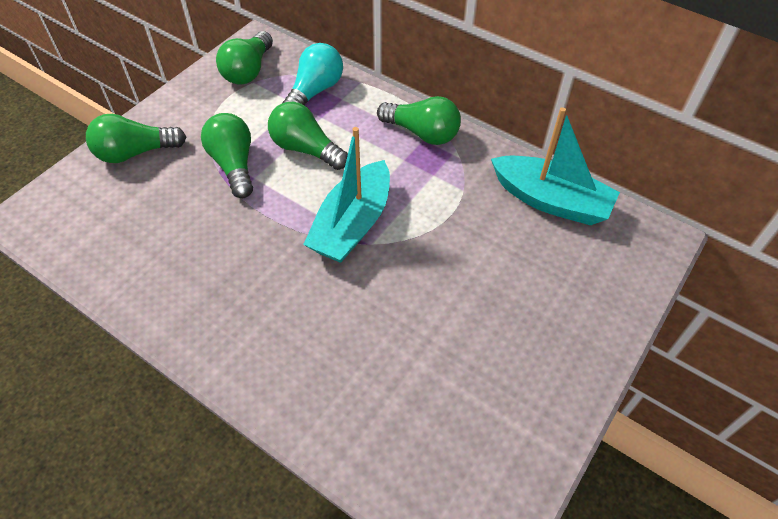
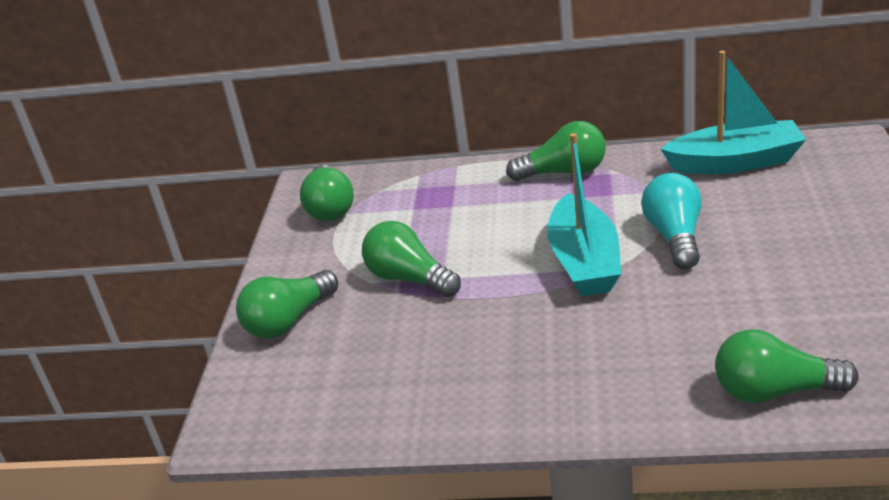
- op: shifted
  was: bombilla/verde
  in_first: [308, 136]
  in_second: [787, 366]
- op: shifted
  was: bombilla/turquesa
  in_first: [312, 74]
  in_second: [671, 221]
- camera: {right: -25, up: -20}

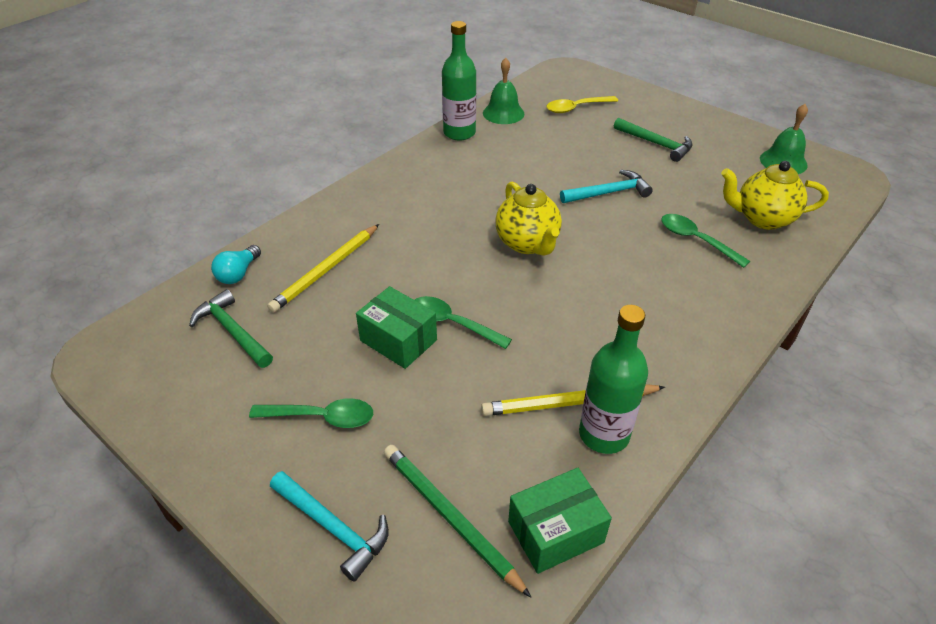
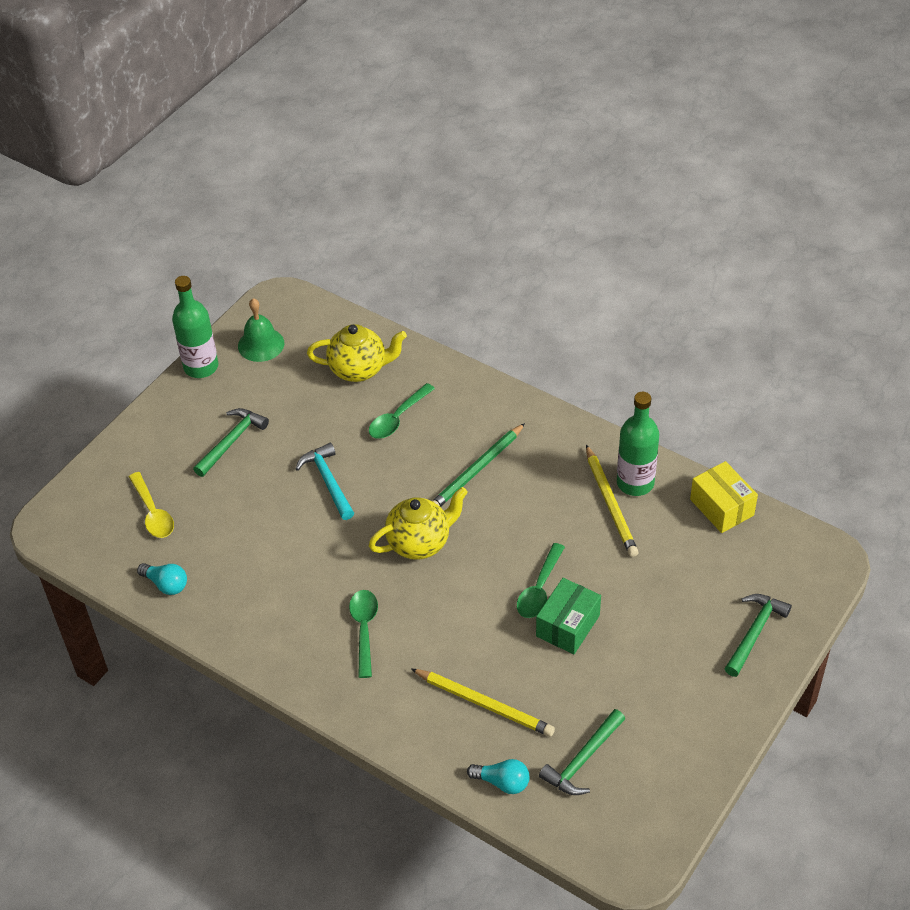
- op: shifted
  was: cuchara/verde
  in_first: [311, 413]
  in_second: [363, 634]
- op: repainted
  was: martillo/turquesa
  now: martillo/verde
  in_first: [329, 526]
  in_second: [758, 635]
- op: shifted
  was: lápiz/verde
  in_first: [457, 521]
  in_second: [479, 465]
- op: shifted
  was: botella/verde
  in_first: [459, 81]
  in_second: [195, 327]
- op: swapped
  was: campana/verde
  now: bombilla/turquesa
  in_first: [504, 91]
  in_second: [162, 579]
- op: repainted
  was: caja/verde
  now: caja/amarillo
  in_first: [560, 521]
  in_second: [724, 497]
- op: rotated
  was: tetera/amarillo
  in_first: [775, 195]
  in_second: [357, 353]
  clockwise: -90
- camera: {right: -95, up: 5}

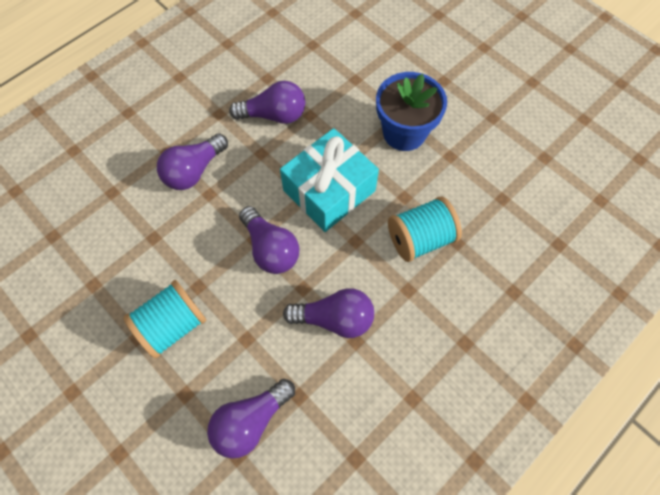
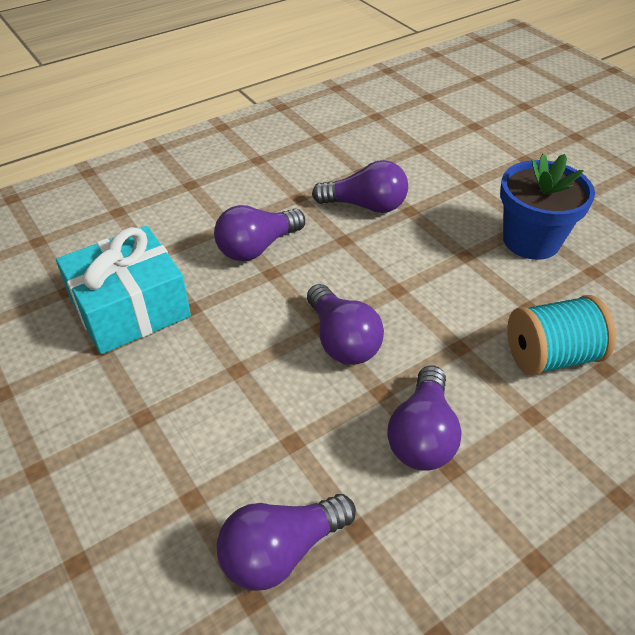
- op: gone
  was: carrete/turquesa
  in_first: [164, 319]
- op: shifted
  was: regalo/turquesa
  in_first: [329, 180]
  in_second: [123, 290]
- op: rotated
  was: bombilla/morado
  in_first: [328, 313]
  in_second: [424, 418]
  clockwise: 90
- camera: {right: 10, up: -20}

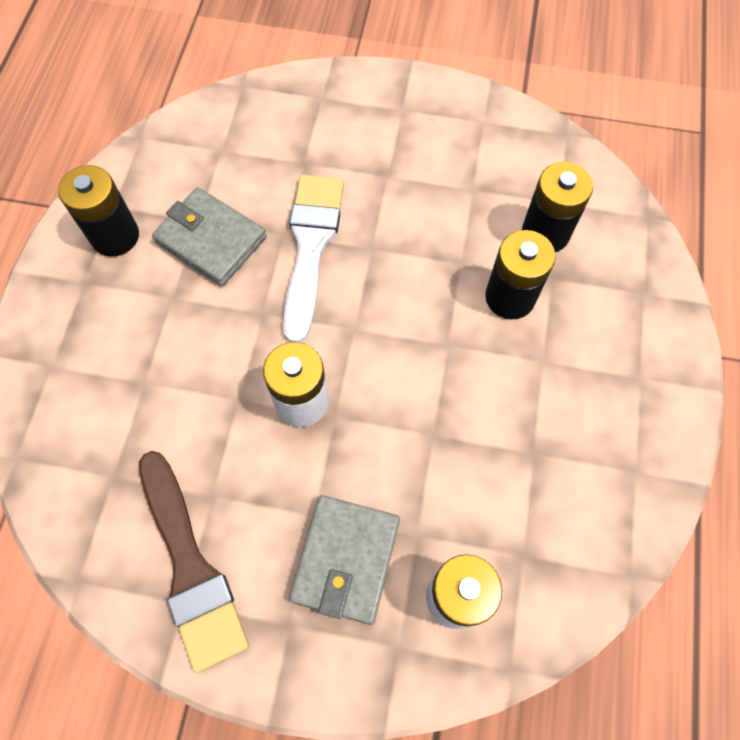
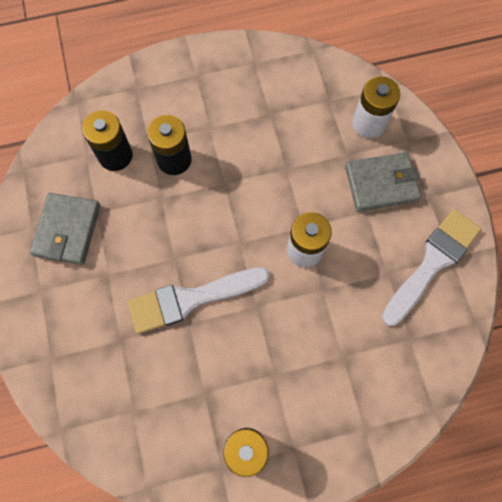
- op: repainted
  was: pincel/marrón
  now: pincel/blanco
  in_first: [194, 562]
  in_second: [431, 267]
- op: shifted
  was: cartera/gris
  in_first: [209, 236]
  in_second: [65, 229]
- camera: {right: -115, up: 5}

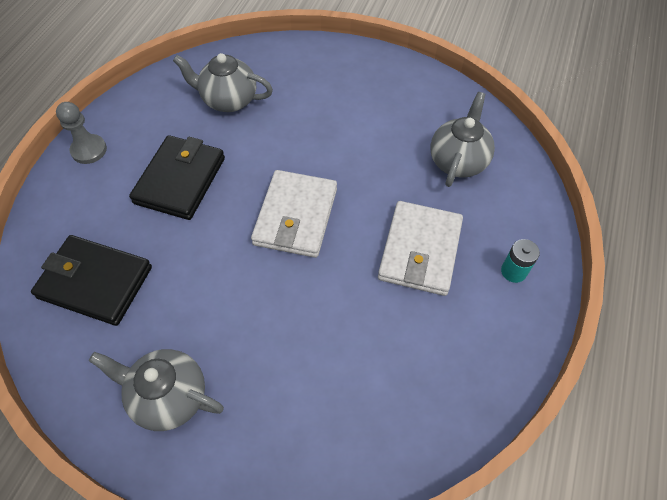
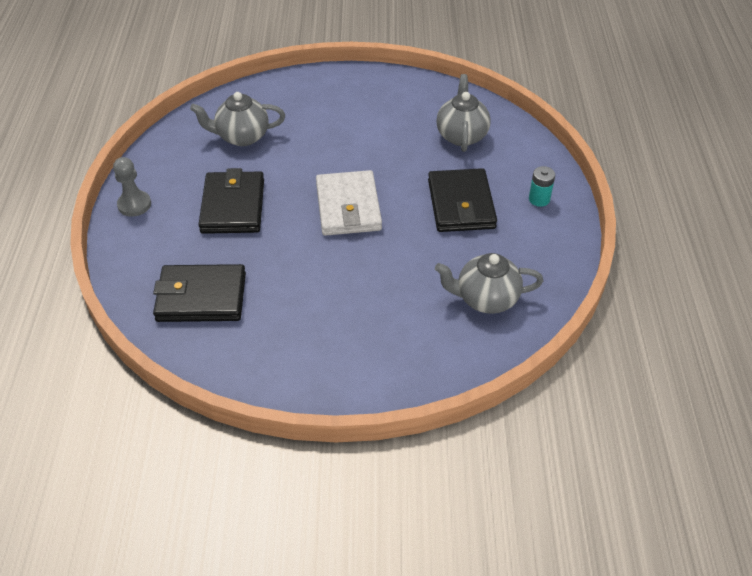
- op: shifted
  was: tetera/gris
  in_first: [156, 390]
  in_second: [489, 283]
- op: repainted
  was: cartera/blanco
  now: cartera/negro
  in_first: [420, 248]
  in_second: [462, 200]
- camera: {right: -20, up: -10}

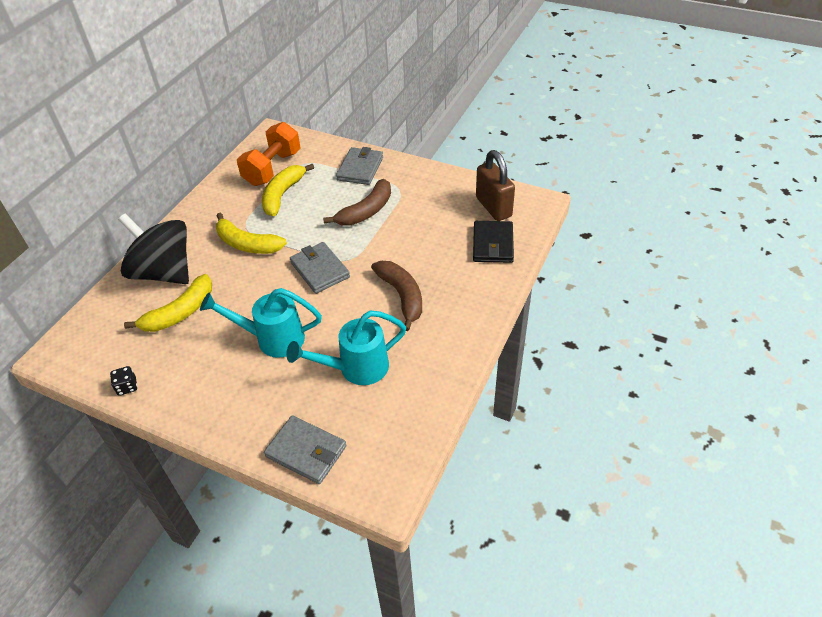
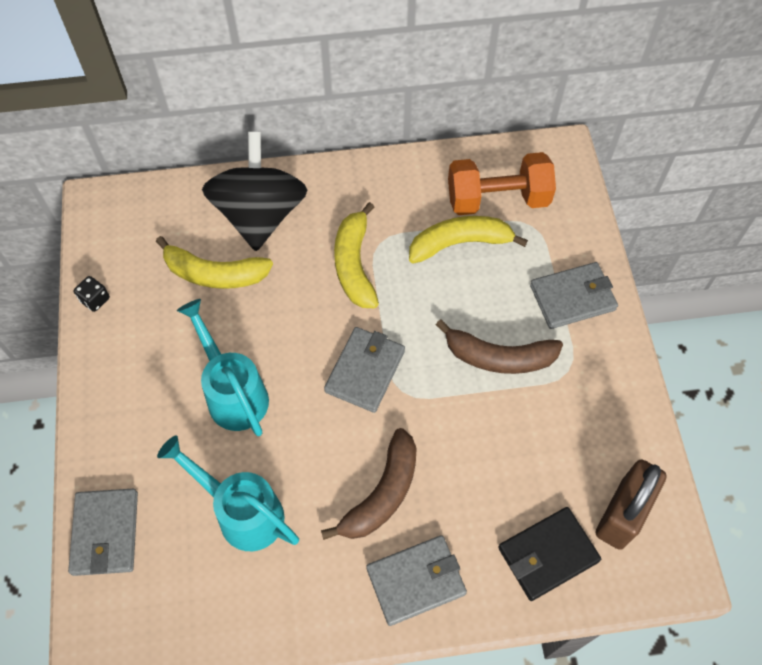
- op: new
  now: cartera/gris
  in_second: [416, 580]
- camera: {right: 55, up: 15}

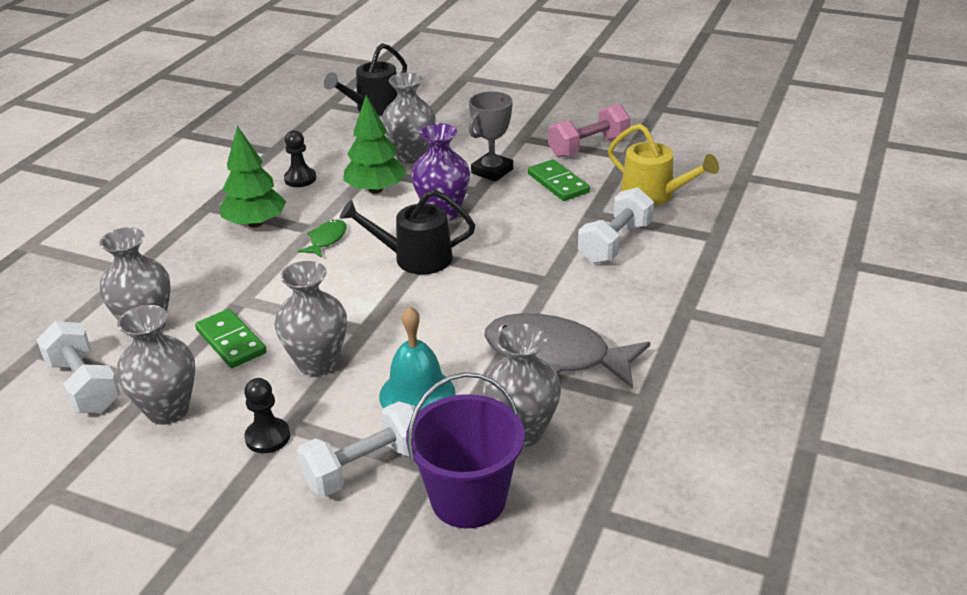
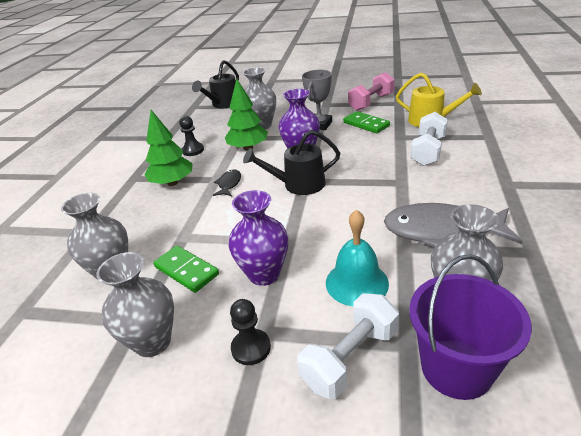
- op: gone
  was: mancuerna/blanco
  in_first: [79, 367]
- op: repainted
  was: florero/gris
  now: florero/morado
  in_first: [311, 318]
  in_second: [258, 238]
- op: repainted
  was: pez/verde
  now: pez/negro
  in_first: [322, 239]
  in_second: [227, 182]
- camera: {right: -10, up: 0}

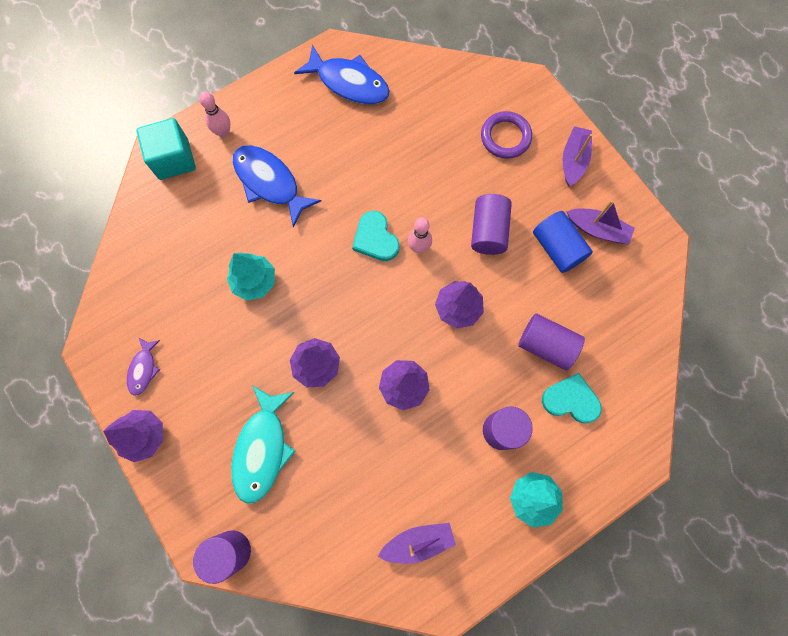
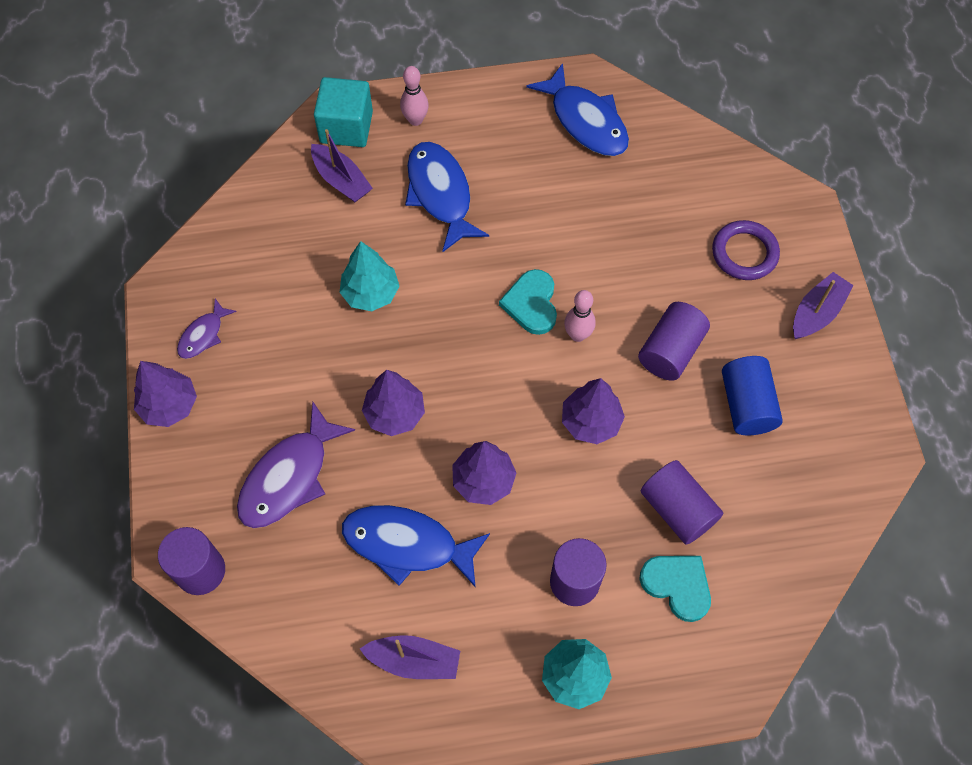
- op: repainted
  was: pez/turquesa
  now: pez/morado
  in_first: [263, 444]
  in_second: [296, 464]
- op: shifted
  was: barco/morado
  in_first: [601, 222]
  in_second: [342, 165]
- op: new
  now: pez/azul
  in_second: [416, 546]
- camera: {right: 25, up: -10}

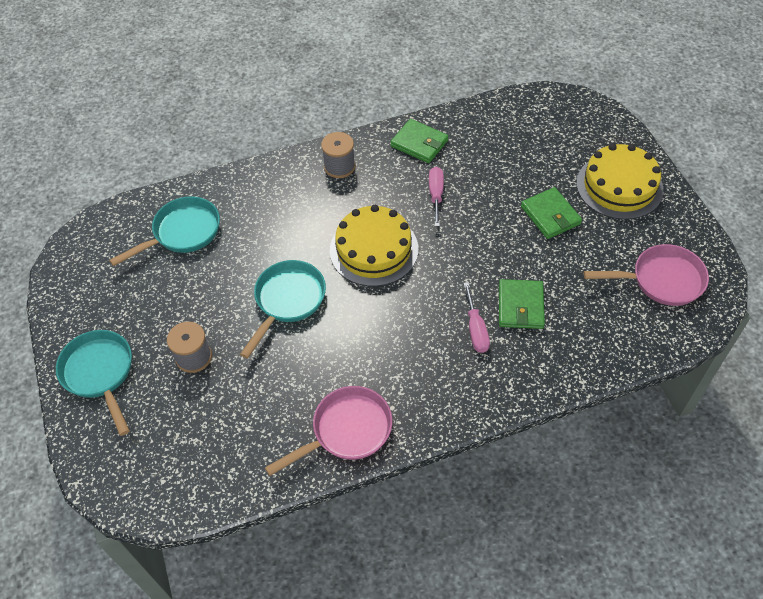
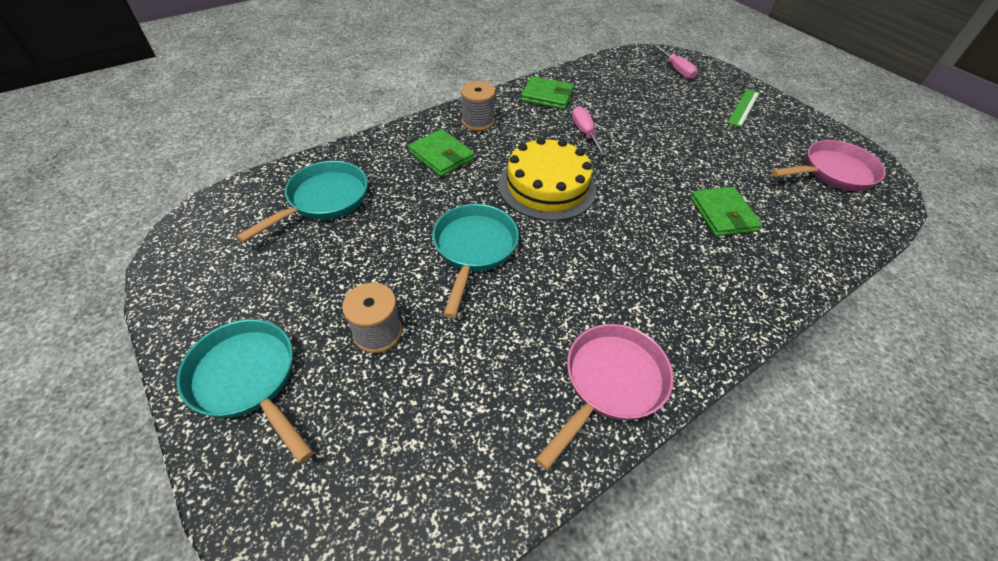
- op: shifted
  was: destornillador/rosa
  in_first: [476, 317]
  in_second: [675, 62]
- op: shifted
  was: cartera/verde
  in_first: [551, 213]
  in_second: [441, 152]
- op: swapped
  was: tarta/amarillo
  now: regla/verde
  in_first: [620, 182]
  in_second: [743, 108]
- camera: {right: -20, up: -5}

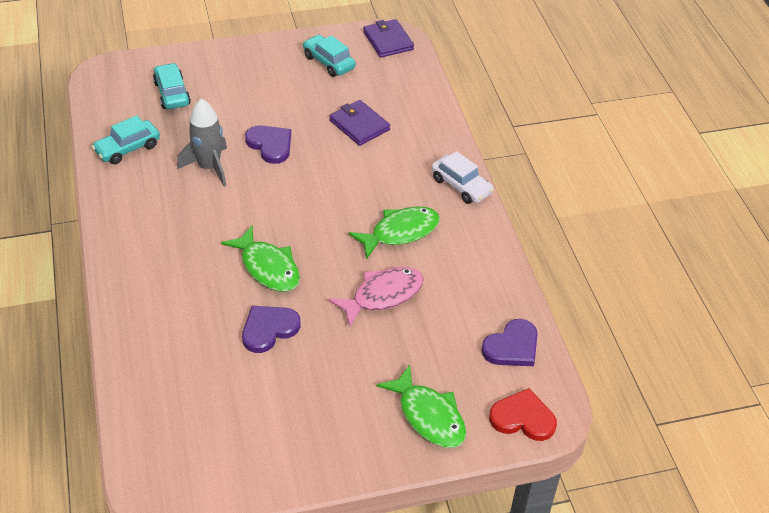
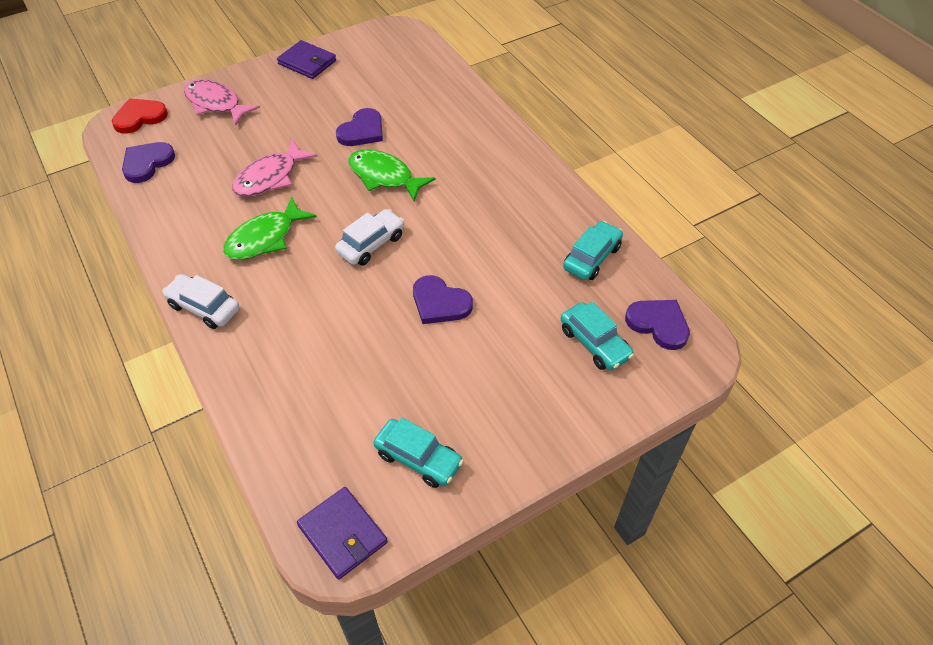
- op: gone
  was: cohete/gris
  in_first: [202, 142]
- op: shifted
  was: cartera/morado
  in_first: [360, 123]
  in_second: [306, 59]
- op: repainted
  was: pez/verde
  now: pez/rosa
  in_first: [421, 406]
  in_second: [222, 102]
- op: rotated
  was: corazón/rojo
  in_first: [523, 414]
  in_second: [140, 116]
  clockwise: 150
- op: new
  now: coche/blanco
  in_second: [369, 237]
- op: new
  now: corazón/morado
  in_second: [657, 325]
- camera: {right: 165, up: 5}

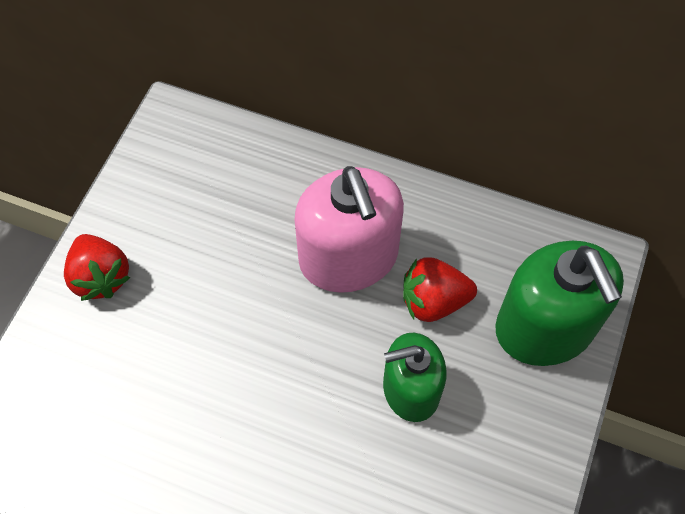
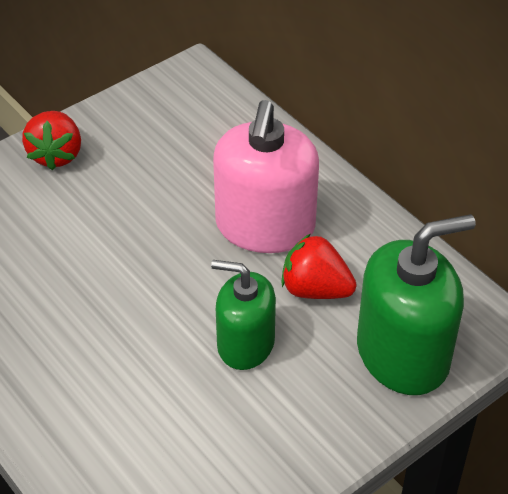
- op: rotated
  was: dispensador de jabón/verde
  in_first: [559, 303]
  in_second: [416, 304]
  clockwise: -120
- camera: {right: 30, up: -15}

